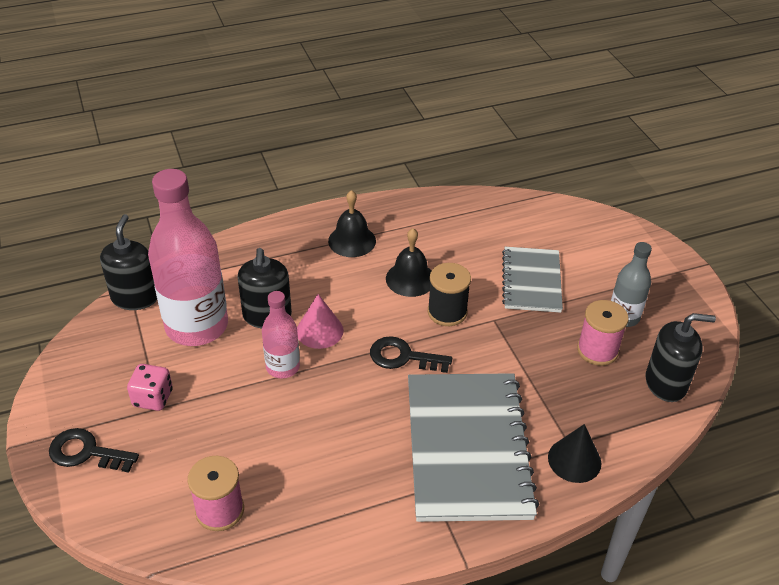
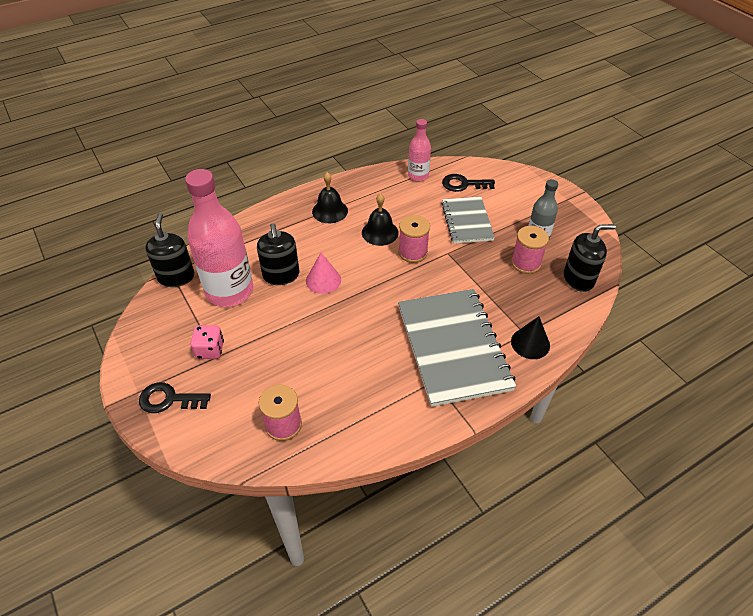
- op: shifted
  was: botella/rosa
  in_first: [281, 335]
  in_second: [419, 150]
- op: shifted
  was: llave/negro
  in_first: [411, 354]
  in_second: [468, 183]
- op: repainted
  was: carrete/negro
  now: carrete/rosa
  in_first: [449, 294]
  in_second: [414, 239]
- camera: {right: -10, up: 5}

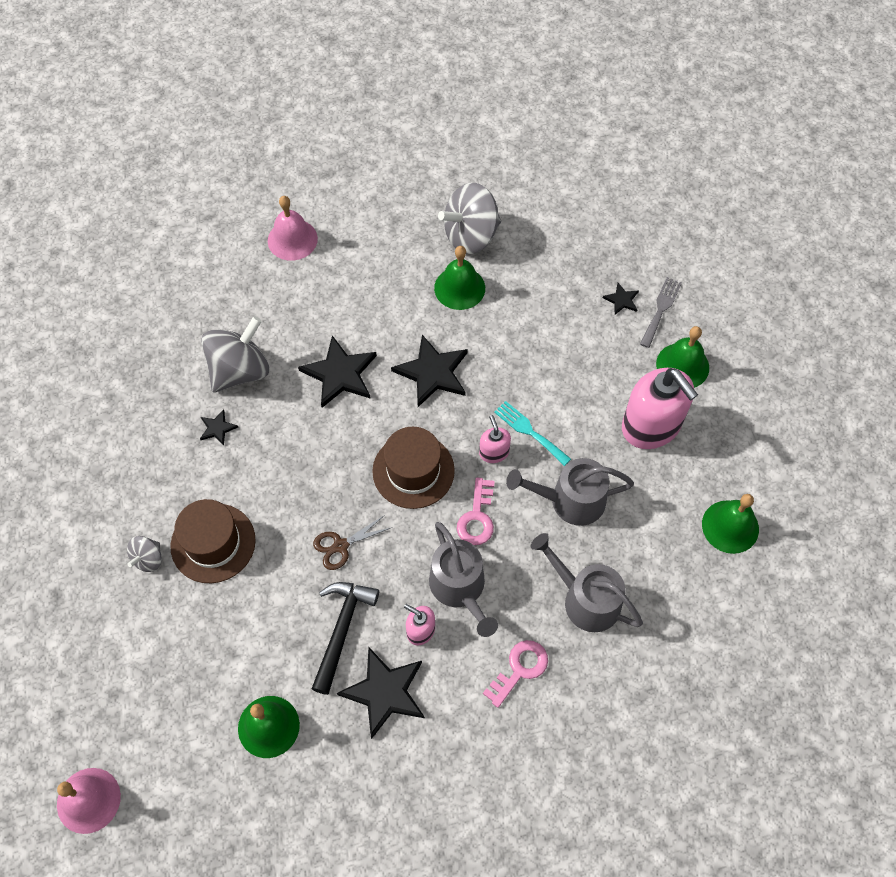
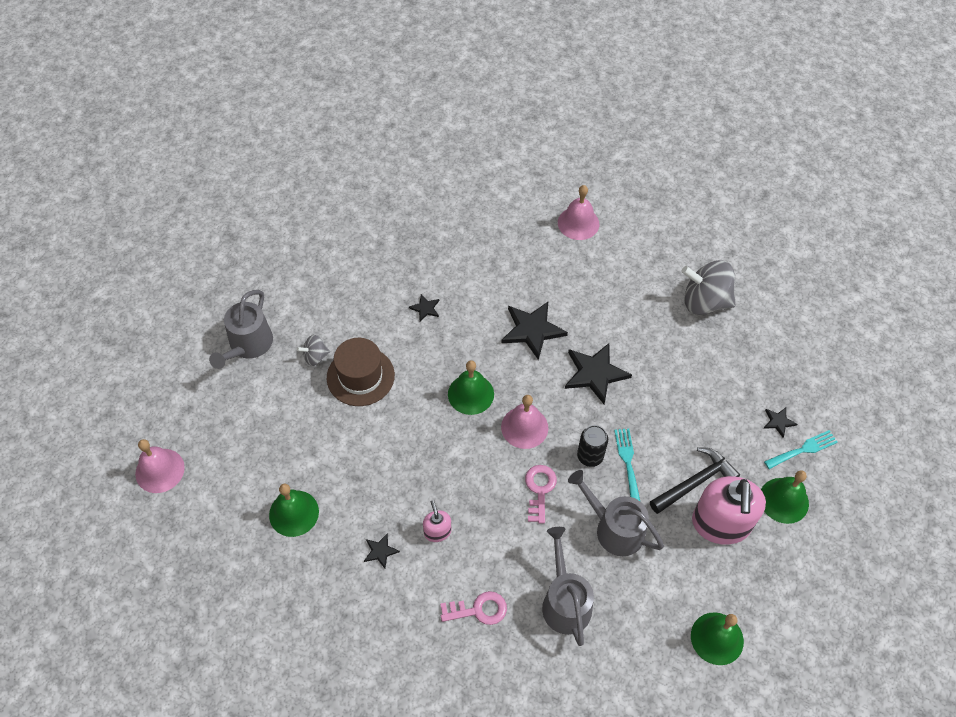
- op: gone
  was: peonza/gris
  in_first: [235, 354]
- op: shifted
  was: martillo/negro
  in_first: [345, 638]
  in_second: [695, 480]
- op: gone
  was: tijeras/marrón
  in_first: [351, 542]
- op: scaled
  was: estrella/negro
  in_first: [381, 693]
  in_second: [382, 550]
  ratio: 0.48
- op: swapped
  was: sombrero/marrón
  now: campana/rosa
  in_first: [413, 468]
  in_second: [524, 422]
- op: shifted
  was: regadera/gris
  in_first: [463, 579]
  in_second: [241, 329]
- op: shifted
  was: campana/verde
  in_first: [459, 278]
  in_second: [471, 387]
- op: rotated
  was: llave/rosa
  in_first: [476, 511]
  in_second: [541, 494]
  clockwise: 135
- op: swapped
  was: dispensador de jabón/rosa
  now: lata/negro
  in_first: [495, 439]
  in_second: [592, 446]
- op: repainted
  was: tenedor/gris
  now: tenedor/turquesa
  in_first: [661, 312]
  in_second: [801, 449]
- camera: {right: 40, up: -5}

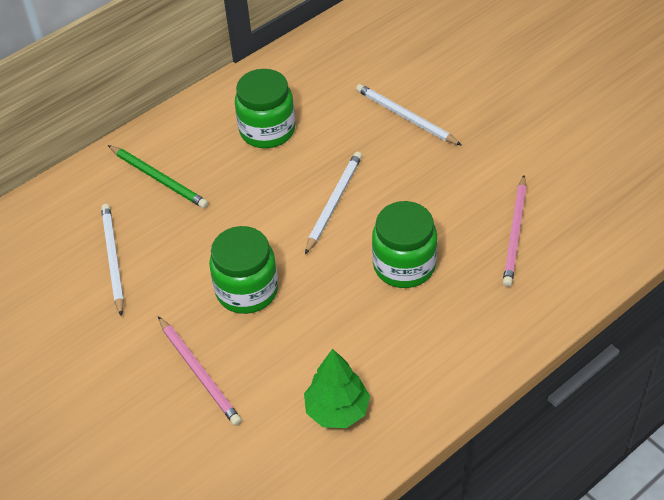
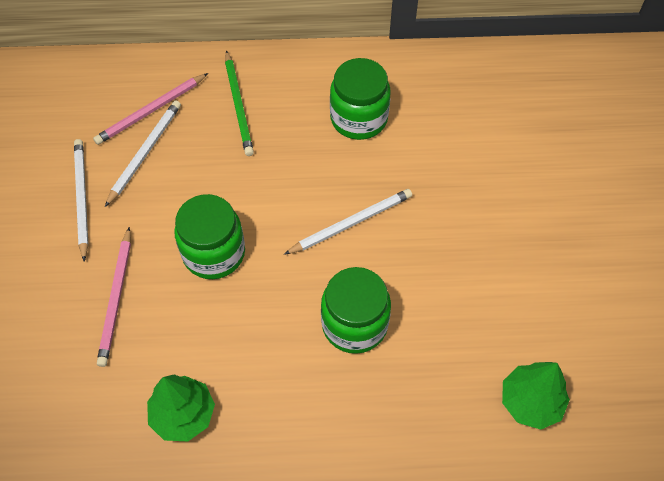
- op: shifted
  was: lápiz/blanco
  in_first: [409, 115]
  in_second: [81, 200]
- op: shifted
  was: lápiz/rosa
  in_first: [515, 231]
  in_second: [150, 109]
- op: new
  now: árbol/verde
  in_second: [536, 396]
- camera: {right: 35, up: 10}

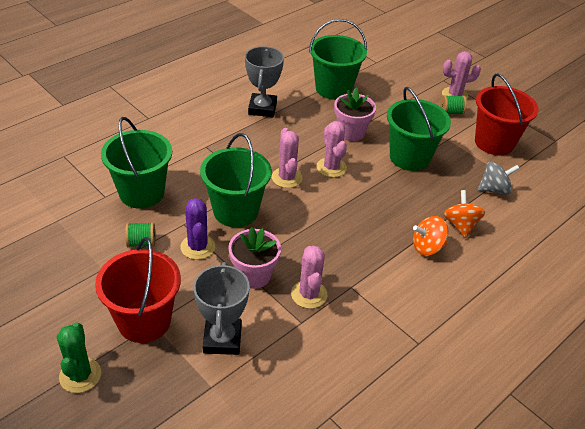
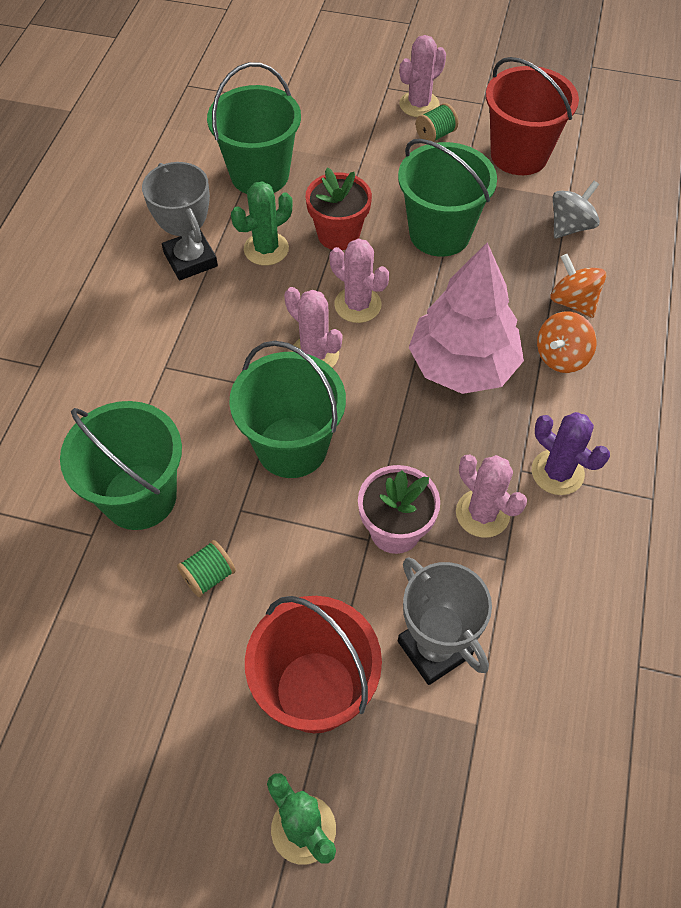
- op: shifted
  was: cactus/morado
  in_first: [197, 229]
  in_second: [571, 453]
- op: repainted
  was: maceta/rosa
  now: maceta/rojo
  in_first: [355, 114]
  in_second: [338, 209]
- op: new
  now: cactus/verde
  in_second: [262, 223]
- op: new
  now: árbol/rosa
  in_second: [466, 318]
- camera: {right: -30, up: 15}

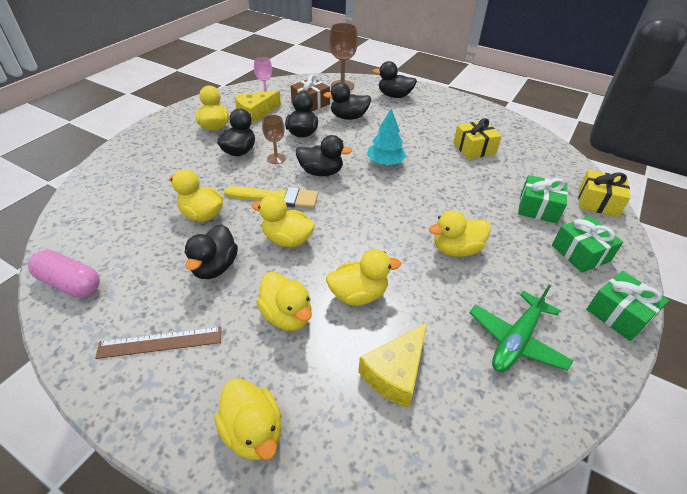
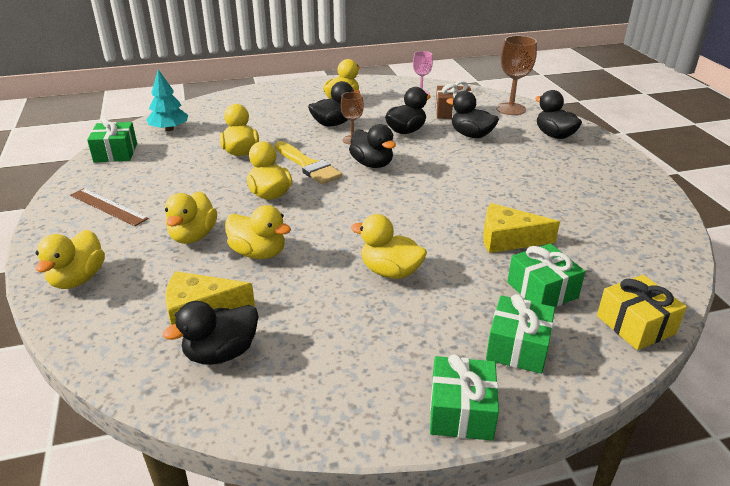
- op: swapped
  was: cápsula/rosa
  now: regalo/verde
  in_first: [64, 274]
  in_second: [112, 139]
- op: shifted
  was: pato/negro
  in_first: [211, 251]
  in_second: [211, 333]
- op: shifted
  was: queso/amarillo
  in_first: [257, 107]
  in_second: [521, 228]
- op: shifted
  was: árbol/turquesa
  in_first: [386, 136]
  in_second: [167, 100]
- op: gone
  was: regalo/amarillo
  in_first: [477, 138]
- op: gone
  was: avión/verde
  in_first: [521, 328]
- camera: {right: 45, up: -10}

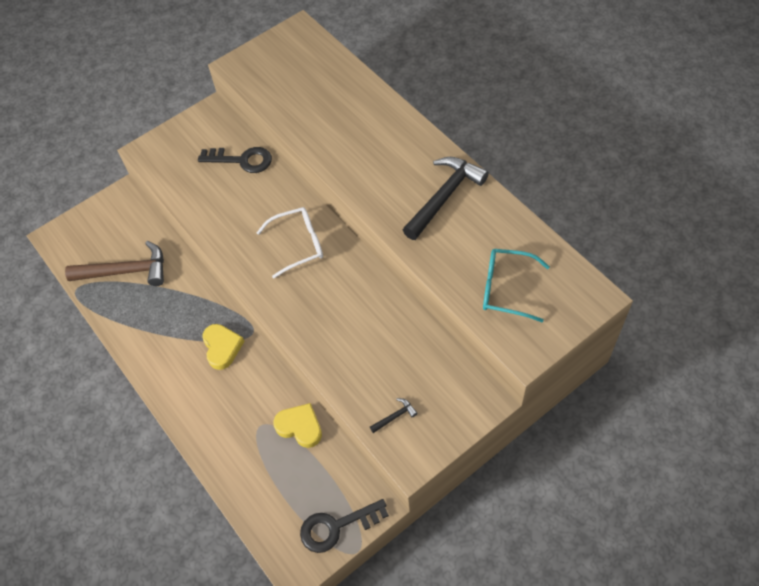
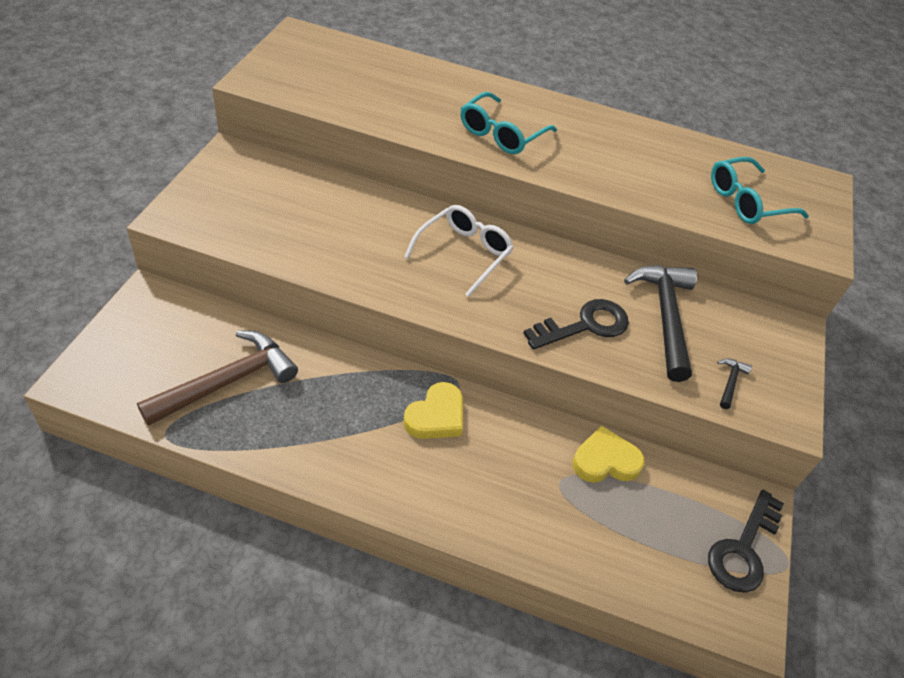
- op: shifted
  was: llave/negro
  in_first: [235, 160]
  in_second: [576, 324]
- op: rotated
  was: corazón/amarillo
  in_first: [223, 347]
  in_second: [433, 410]
  clockwise: 90
- op: shifted
  was: martillo/negro
  in_first: [446, 198]
  in_second: [660, 323]
- op: new
  now: gafas/turquesa
  in_second: [508, 123]
- camera: {right: -45, up: -10}

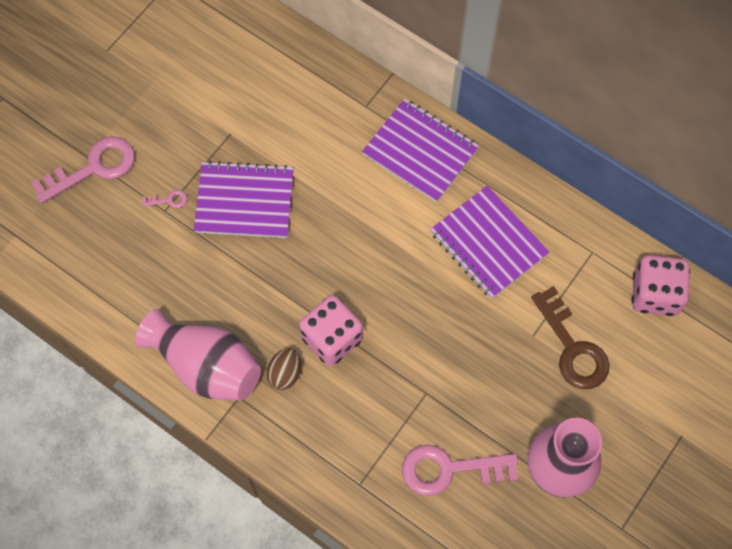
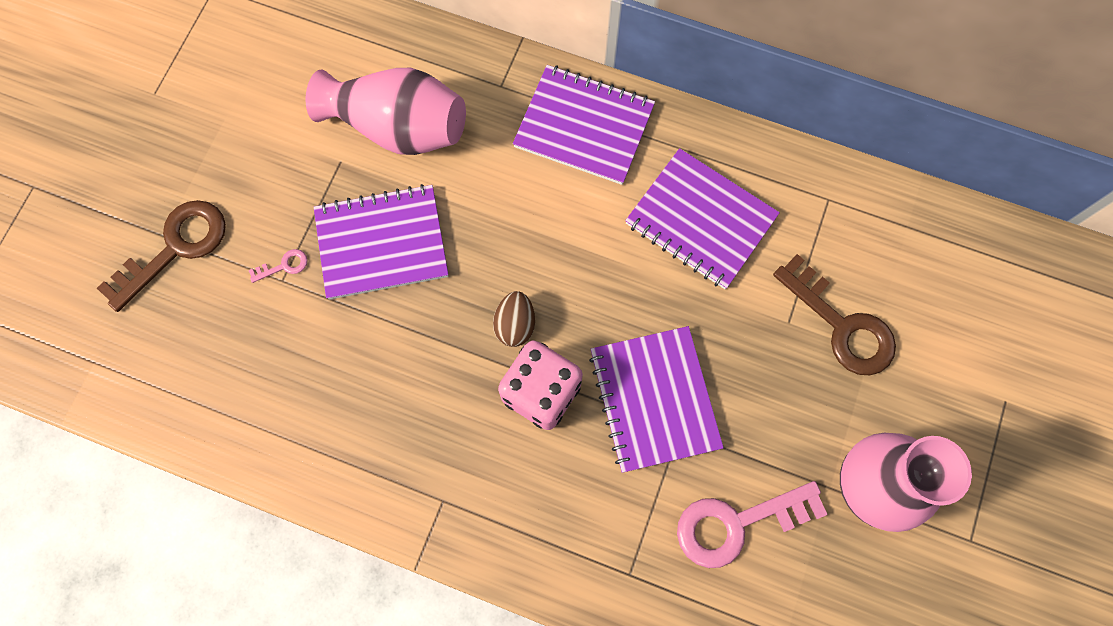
- op: repainted
  was: llave/rosa
  now: llave/marrón
  in_first: [83, 169]
  in_second: [161, 256]
- op: shifted
  was: florero/rosa
  in_first: [198, 354]
  in_second: [386, 111]
- op: shifted
  was: huevo/marrón
  in_first: [283, 369]
  in_second: [514, 319]
- op: gone
  was: dado/rosa
  in_first: [661, 285]
- op: new
  now: cuaderno/morado
  in_second: [656, 399]
- camera: {right: -15, up: 5}

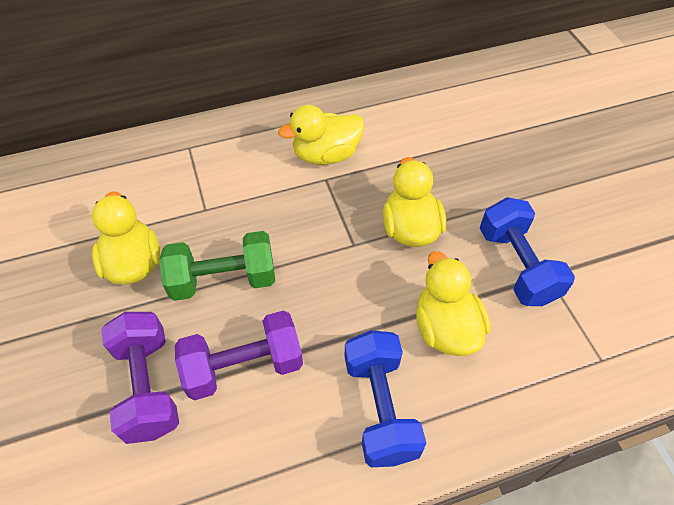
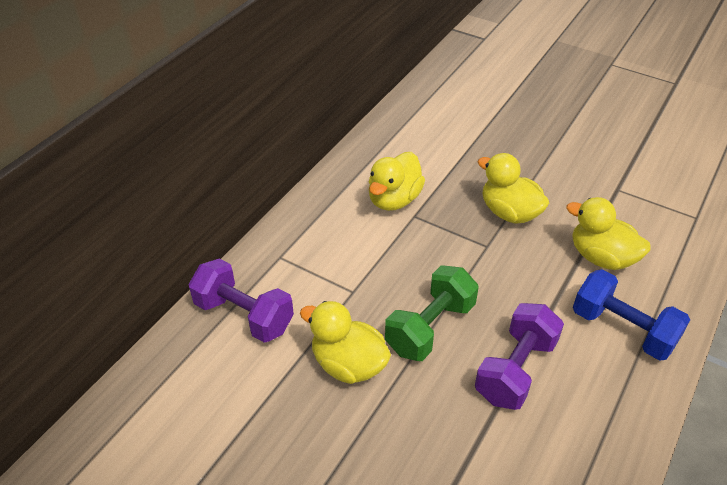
- op: shifted
  was: mancuerna/morado
  in_first: [140, 378]
  in_second: [241, 301]
- op: gone
  was: mancuerna/azul
  in_first: [527, 251]
- camera: {right: -40, up: -10}

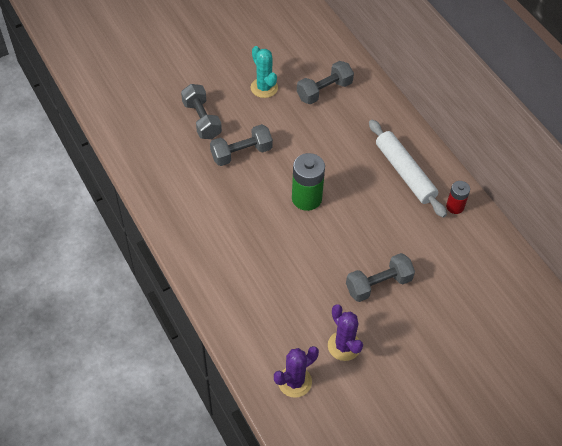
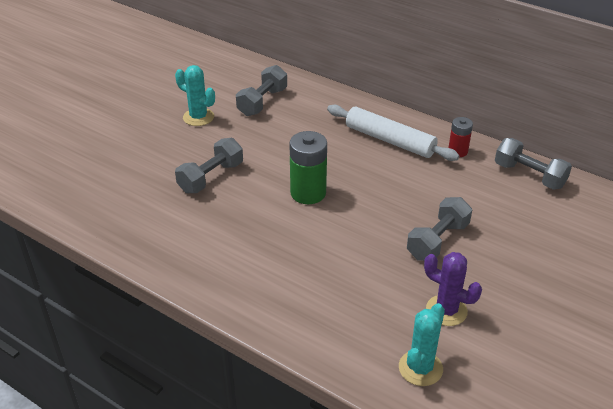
- op: shifted
  was: mancuerna/gris
  in_first: [201, 111]
  in_second: [533, 164]
- op: repainted
  was: cactus/morado
  now: cactus/turquesa
  in_first: [296, 372]
  in_second: [422, 344]
- camera: {right: -25, up: -15}

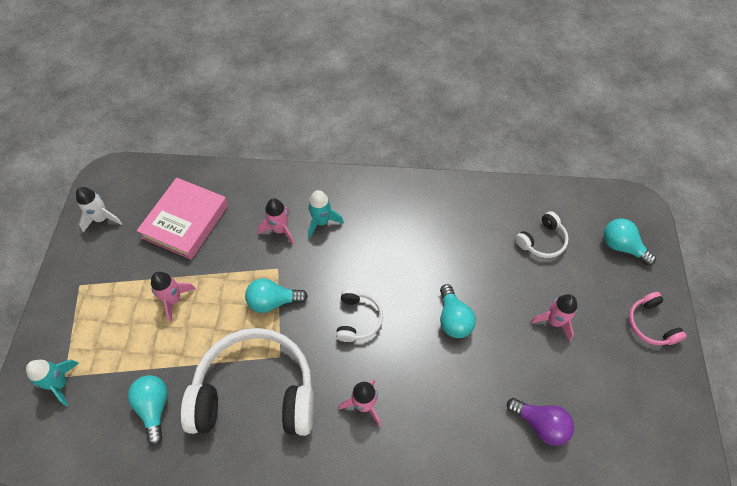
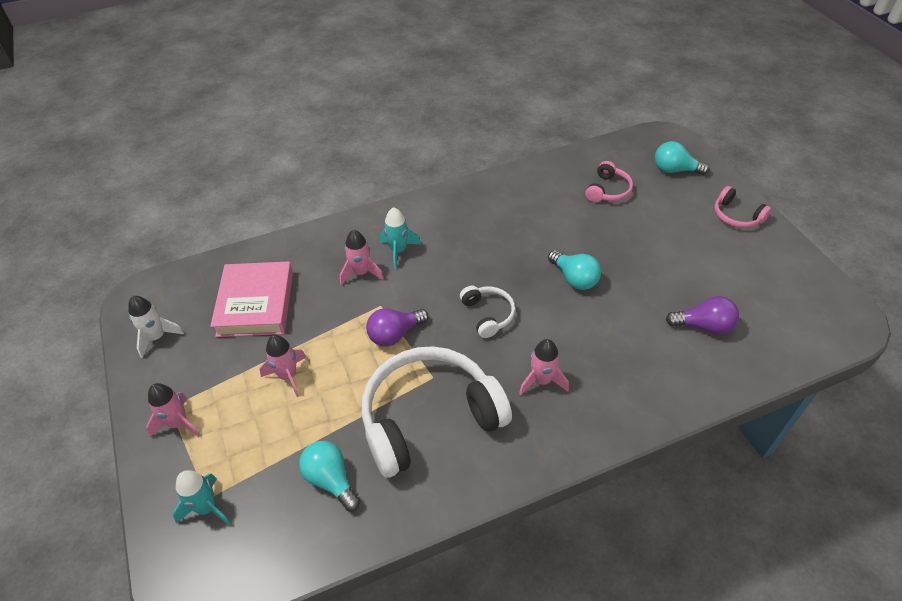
- op: repainted
  was: bombilla/turquesa
  now: bombilla/morado
  in_first: [276, 295]
  in_second: [397, 327]
- op: repainted
  was: auriculares/blanco
  now: auriculares/rosa
  in_first: [542, 234]
  in_second: [609, 181]
- op: shifted
  was: cohete/rosa
  in_first: [553, 317]
  in_second: [173, 410]
- camera: {right: -25, up: -10}

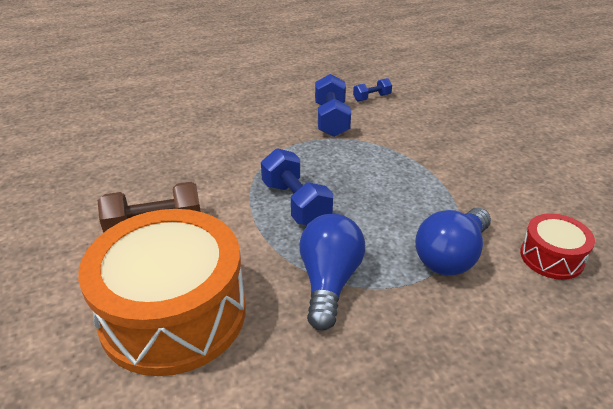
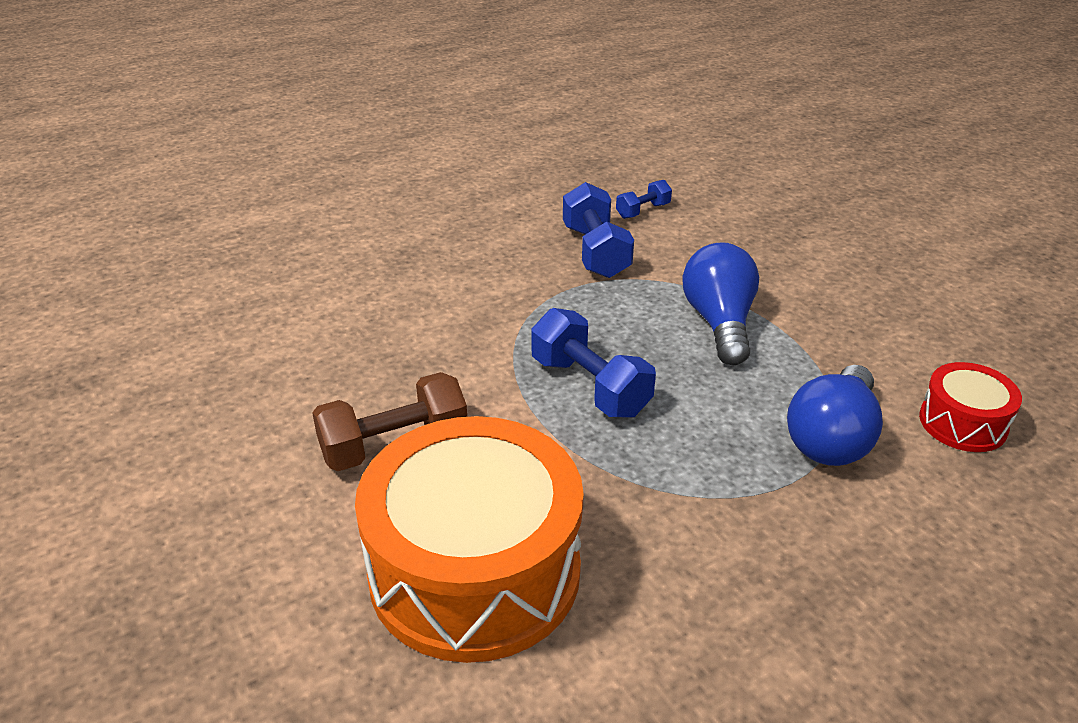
- op: shifted
  was: bombilla/azul
  in_first: [332, 272]
  in_second: [721, 303]
- camera: {right: -10, up: 0}

